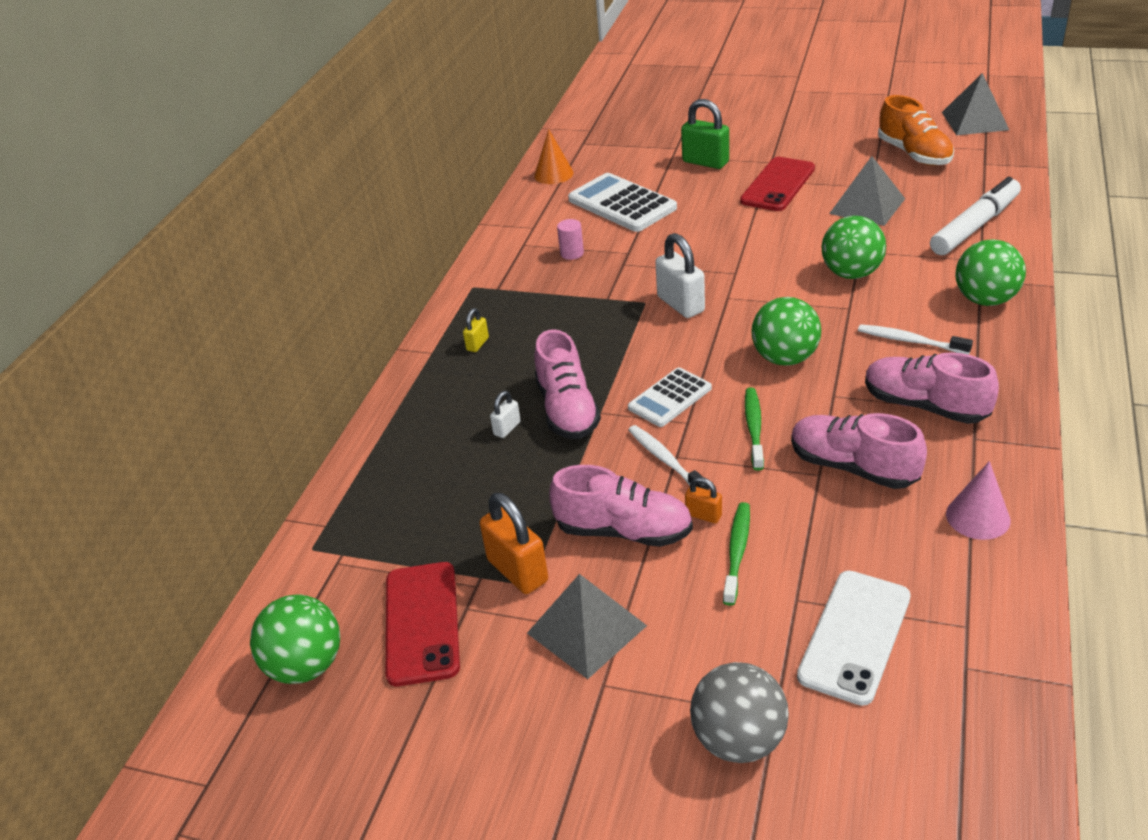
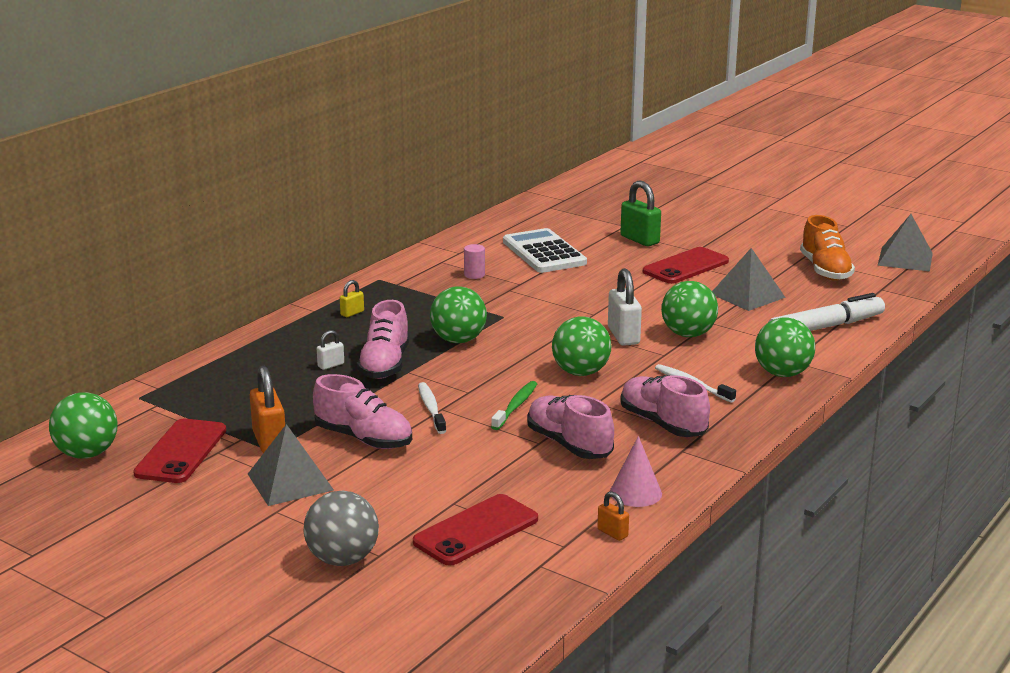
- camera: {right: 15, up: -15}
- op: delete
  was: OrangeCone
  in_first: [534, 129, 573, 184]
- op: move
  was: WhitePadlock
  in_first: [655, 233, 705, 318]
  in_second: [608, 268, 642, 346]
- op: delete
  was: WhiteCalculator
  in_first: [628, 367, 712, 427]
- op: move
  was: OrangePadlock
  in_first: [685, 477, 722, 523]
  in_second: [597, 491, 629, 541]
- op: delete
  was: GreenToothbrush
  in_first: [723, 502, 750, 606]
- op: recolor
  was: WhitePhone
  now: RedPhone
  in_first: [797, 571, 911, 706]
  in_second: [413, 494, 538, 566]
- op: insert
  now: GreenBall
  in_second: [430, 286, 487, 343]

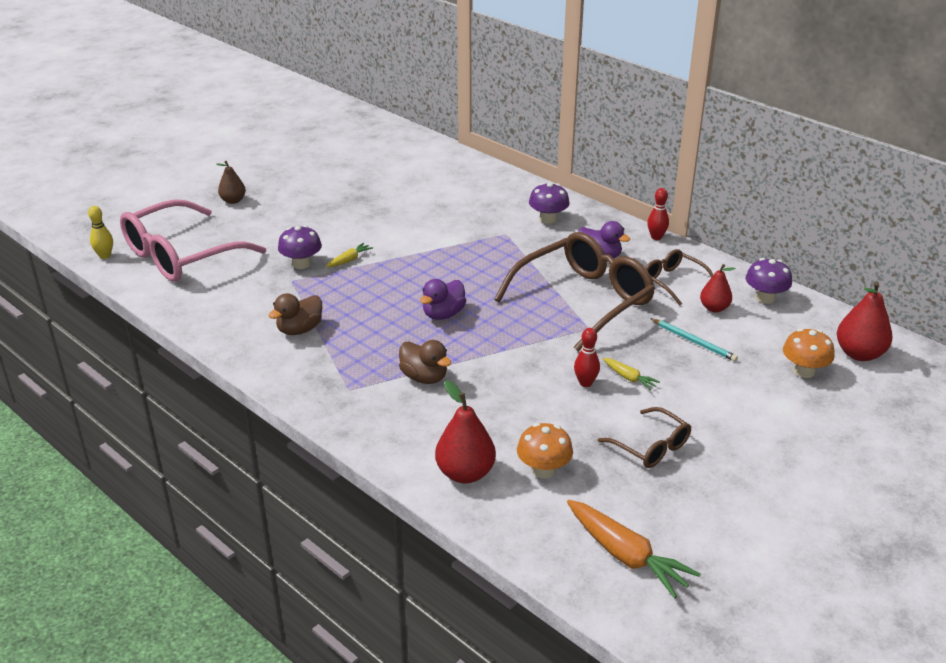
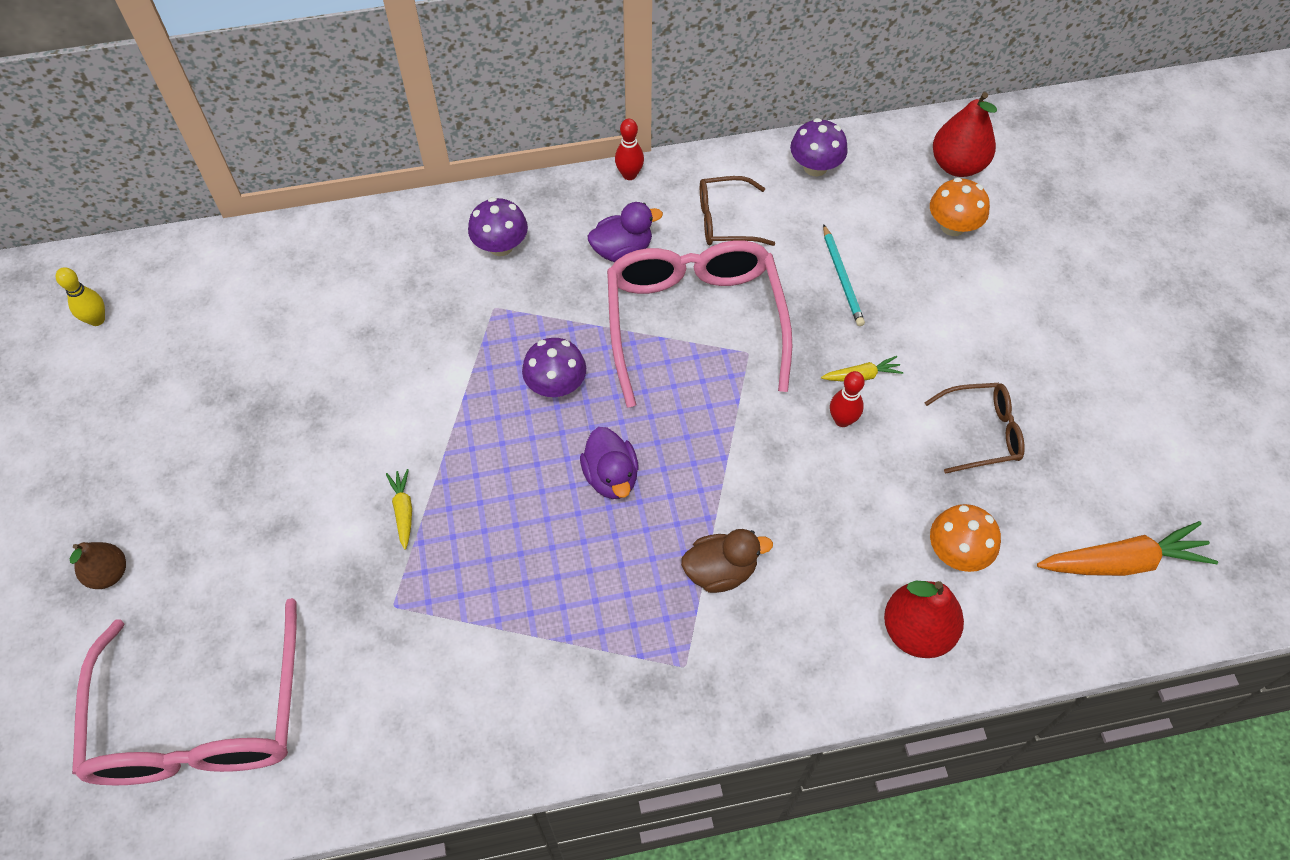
- camera: {right: -55, up: 25}
- op: move
  was: YellowBowlingPin
  in_first: [88, 206, 113, 259]
  in_second: [56, 267, 105, 326]
- op: move
  was: PurpleMushroom
  in_first: [278, 225, 322, 269]
  in_second: [522, 338, 586, 397]
- op: recolor
  was: BrownGlasses
  now: PinkGlasses
  in_first: [494, 232, 655, 352]
  in_second: [607, 240, 792, 407]
- op: delete
  was: RedPear
  in_first: [700, 264, 736, 312]
- op: delete
  was: BrownDuck
  in_first: [268, 293, 322, 335]
- op: rotate
  was: TurquoisePencil
  in_first: [650, 318, 738, 362]
  in_second: [823, 224, 865, 326]
  clockwise: 90

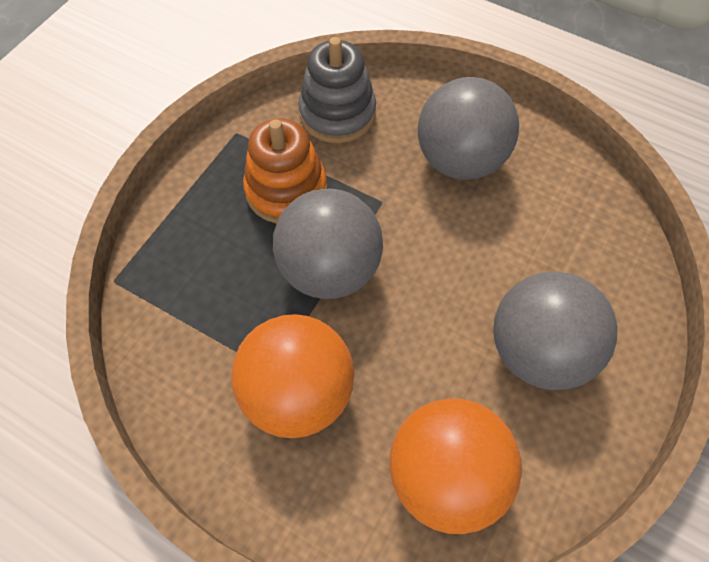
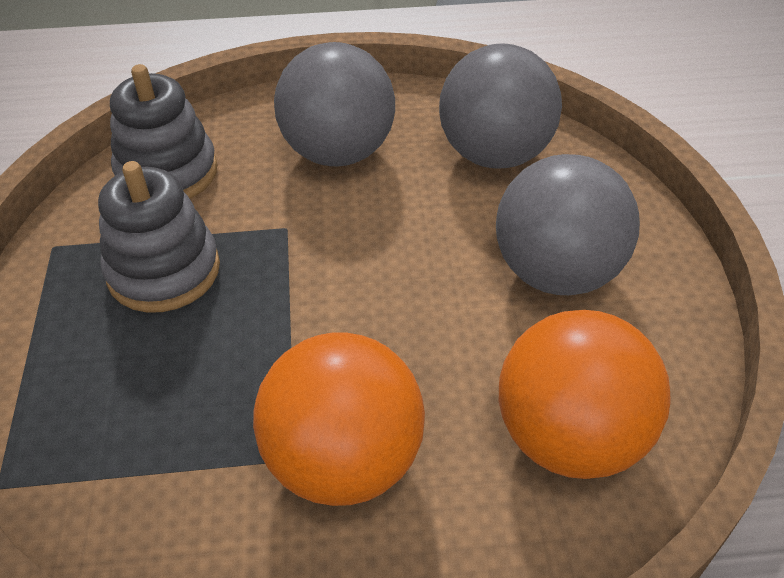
- camera: {right: -35, up: -15}
- op: recolor
  was: OrangeStackingToy
  now: GreyStackingToy
  in_first: [243, 118, 327, 224]
  in_second: [98, 161, 220, 313]
- op: move
  was: GreyBall
  in_first: [273, 189, 383, 299]
  in_second: [439, 44, 562, 169]

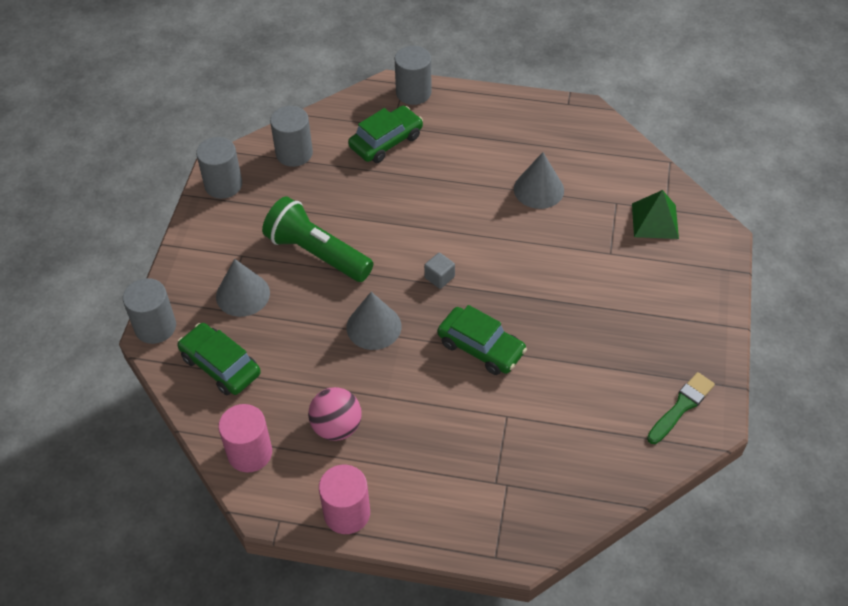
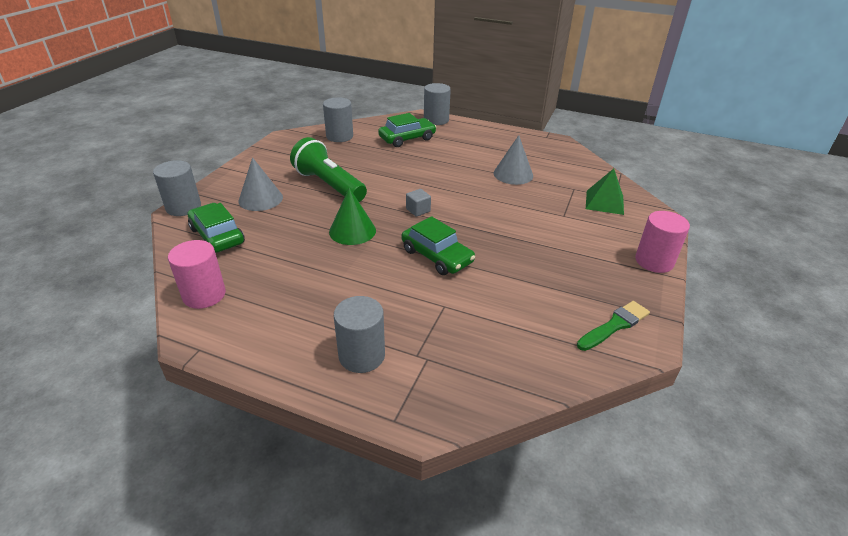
- camera: {right: 10, up: -15}
- op: move
  was: GreyCylinder
  in_first: [196, 137, 242, 199]
  in_second: [334, 296, 385, 373]
- op: recolor
  was: GreyCone
  now: GreenCone
  in_first: [347, 292, 402, 350]
  in_second: [329, 188, 376, 245]
- op: delete
  was: PinkBall
  in_first: [308, 387, 362, 441]
- op: move
  was: PinkCylinder
  in_first: [319, 465, 370, 534]
  in_second: [635, 211, 690, 273]

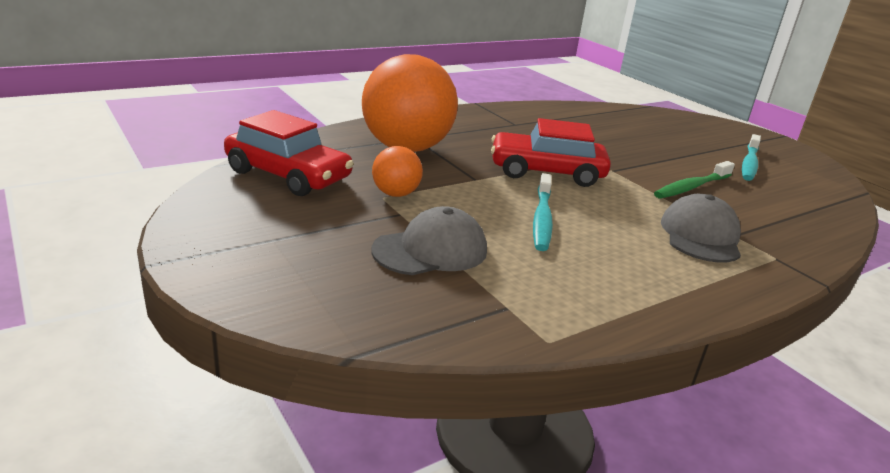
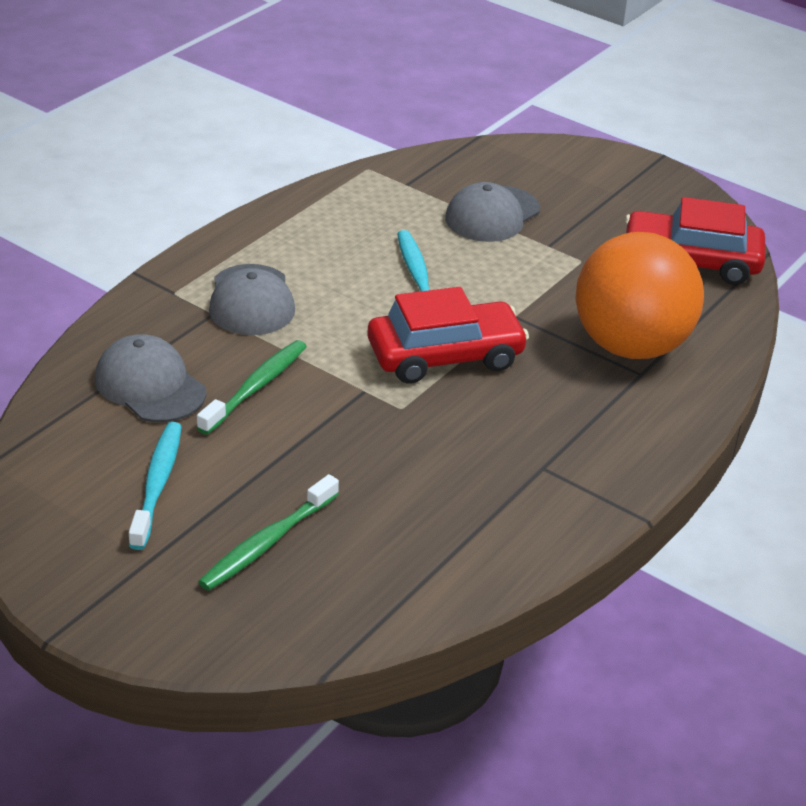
- camera: {right: 160, up: 10}
- op: delete
  was: OrangeBall
  in_first: [372, 146, 423, 197]
- op: insert
  now: GreyCap
  in_second: [95, 334, 206, 422]
- op: insert
  now: GreenToothbrush
  in_second: [198, 474, 339, 591]

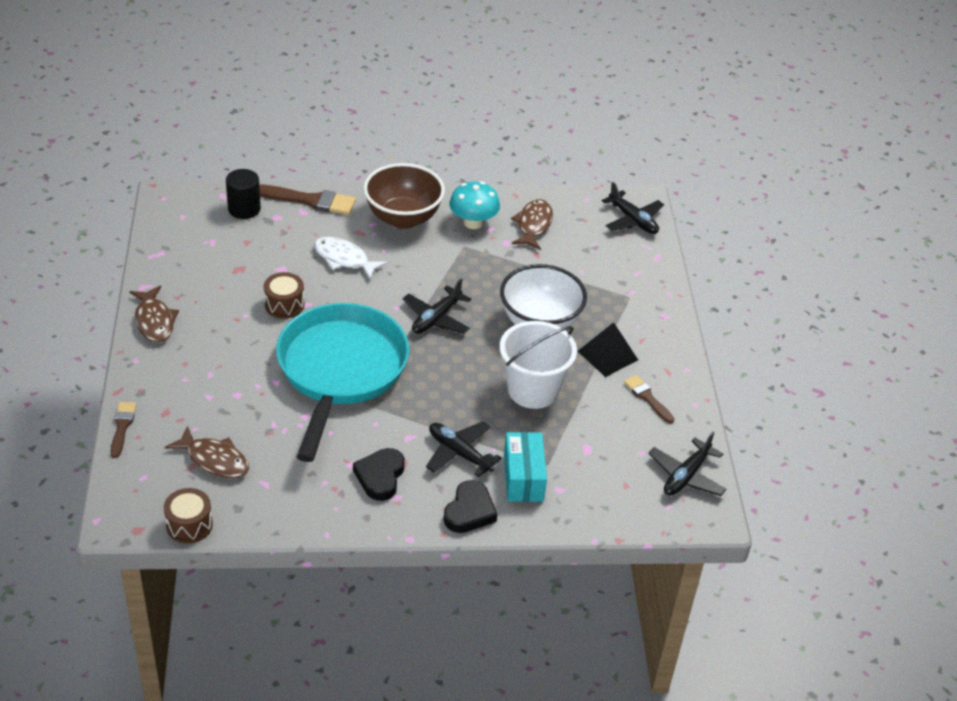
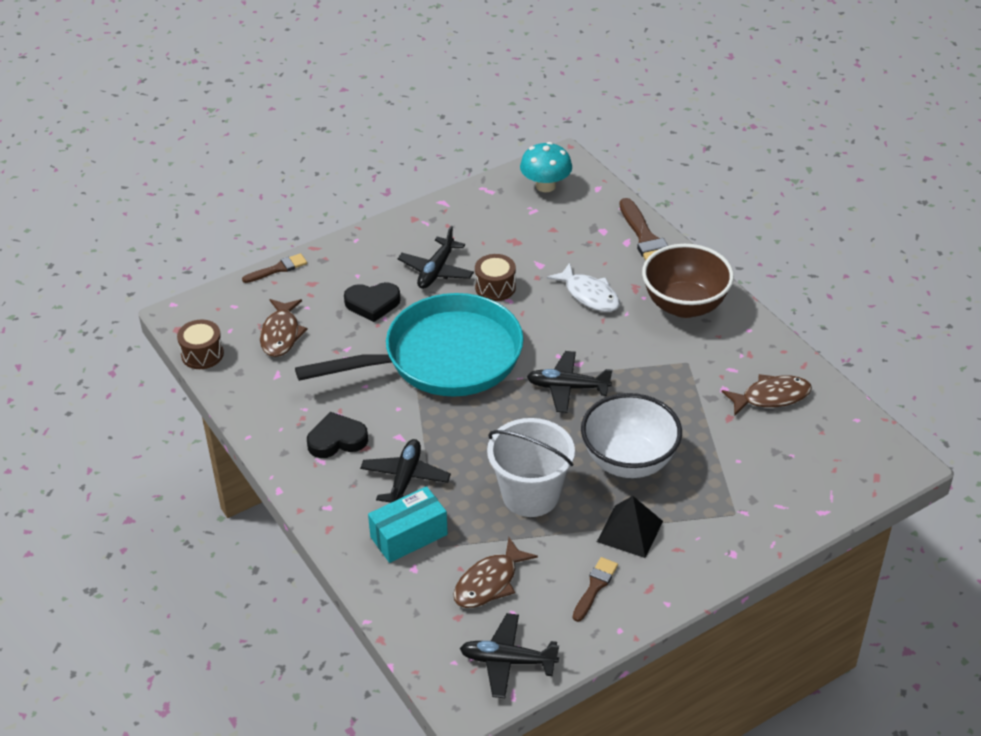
- camera: {right: 65, up: 0}
- op: delete
  was: BlackCylinder
  in_first: [226, 169, 261, 219]
- op: move
  was: TurquoiseMushroom
  in_first: [449, 181, 500, 229]
  in_second: [520, 142, 572, 192]
- op: move
  was: BlackPlane
  in_first: [602, 182, 664, 234]
  in_second: [398, 226, 474, 289]
- op: rotate
  was: WhiteFish
  in_first: [314, 237, 388, 280]
  in_second: [547, 263, 620, 312]
  clockwise: 135
- op: move
  was: BrownFish
  in_first: [129, 286, 179, 342]
  in_second: [453, 538, 538, 608]
- op: move
  was: BlackHeart
  in_first: [444, 480, 497, 533]
  in_second: [344, 282, 401, 322]

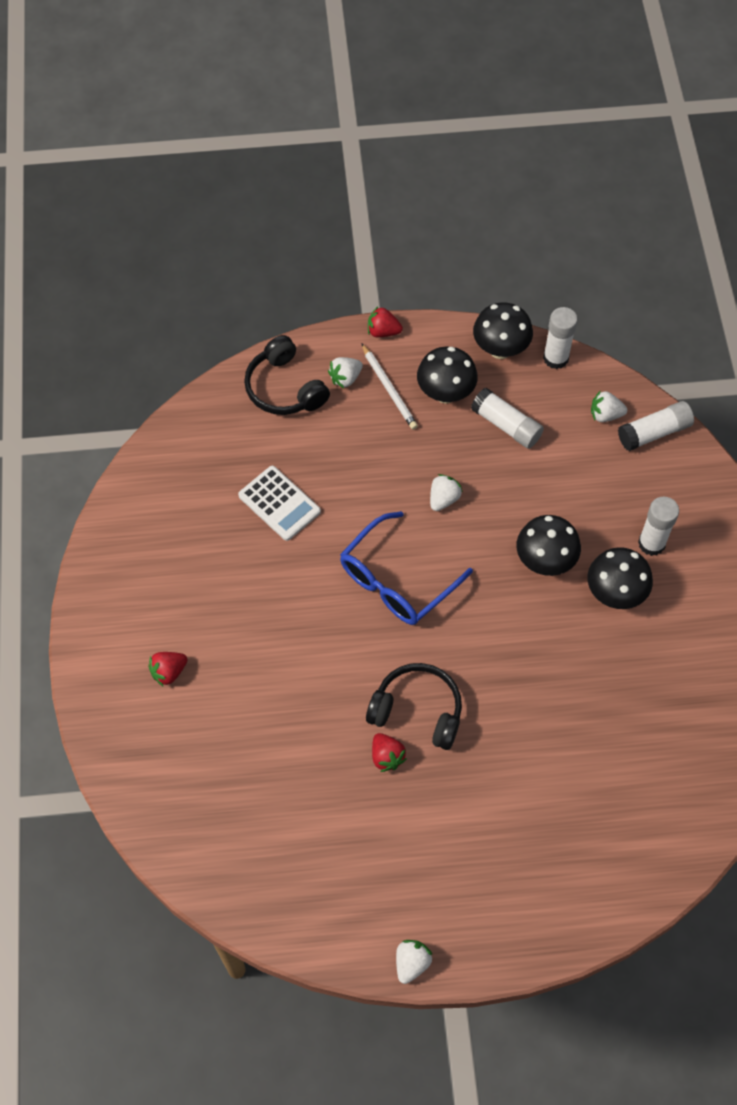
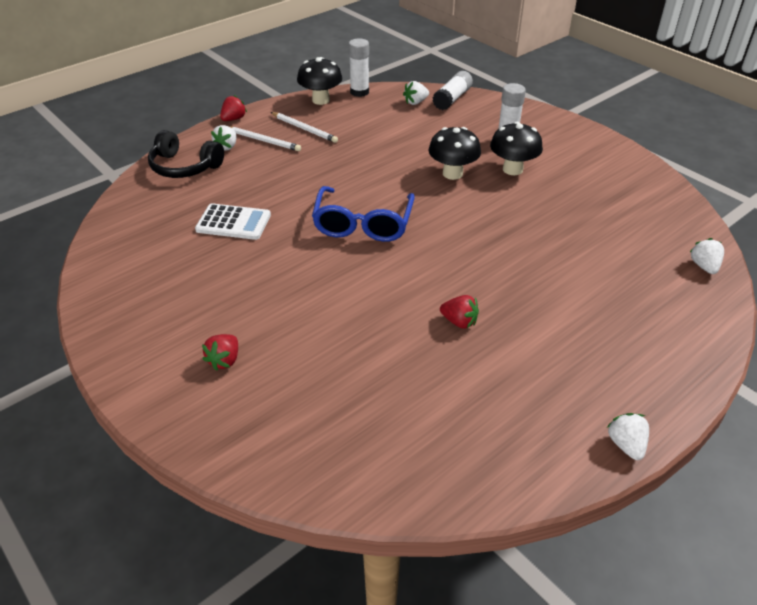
- camera: {right: -35, up: -20}
- op: rotate
  was: RedStrawberry
  in_first: [368, 307, 403, 338]
  in_second: [220, 95, 247, 121]
  clockwise: 150
- op: replace
  was: BlackMushroom
  now: WhitePencil
  in_first: [417, 346, 478, 404]
  in_second: [271, 112, 338, 143]
- op: delete
  was: WhiteGlueStick
  in_first: [471, 388, 544, 449]
- op: move
  was: WhiteStrawberry
  in_first: [430, 474, 463, 511]
  in_second: [690, 238, 724, 274]
- op: delete
  was: BlackHeadphones
  in_first: [366, 663, 462, 750]

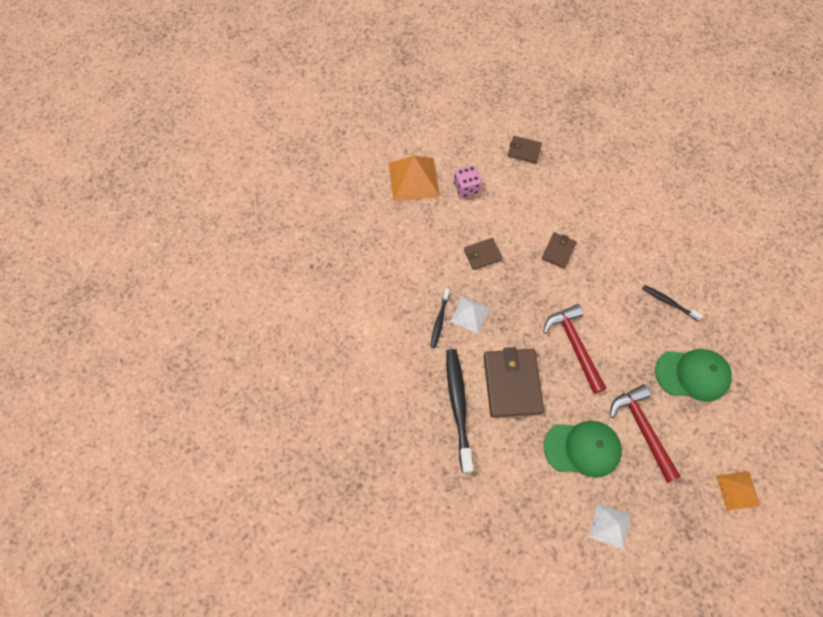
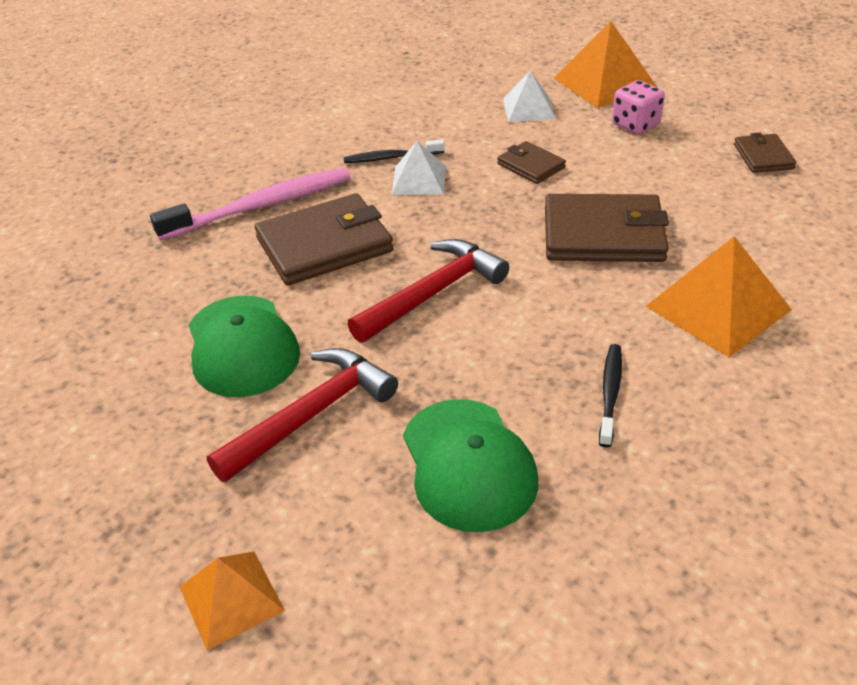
- camera: {right: 70, up: -25}
- op: resize
  was: BrownWallet
  in_first: [542, 232, 577, 269]
  in_second: [545, 194, 669, 262]
  ratio: 1.9
- op: recolor
  was: BlackToothbrush
  now: PinkToothbrush
  in_first: [446, 349, 473, 473]
  in_second: [150, 168, 350, 241]
- op: move
  was: WhitePyramid
  in_first: [589, 503, 631, 550]
  in_second: [503, 71, 556, 122]
- op: insert
  now: OrangePyramid
  in_second: [646, 236, 792, 357]

